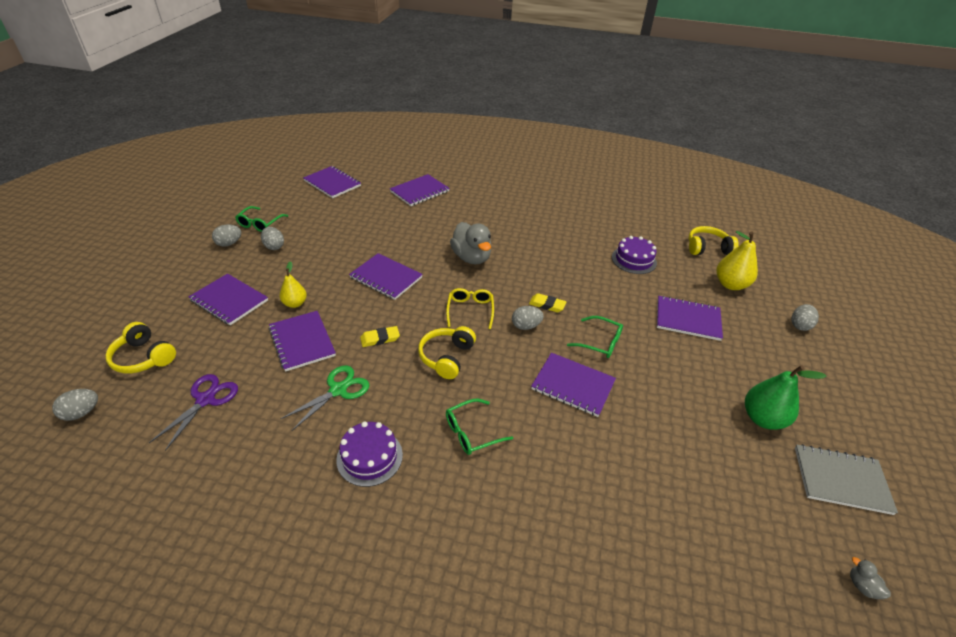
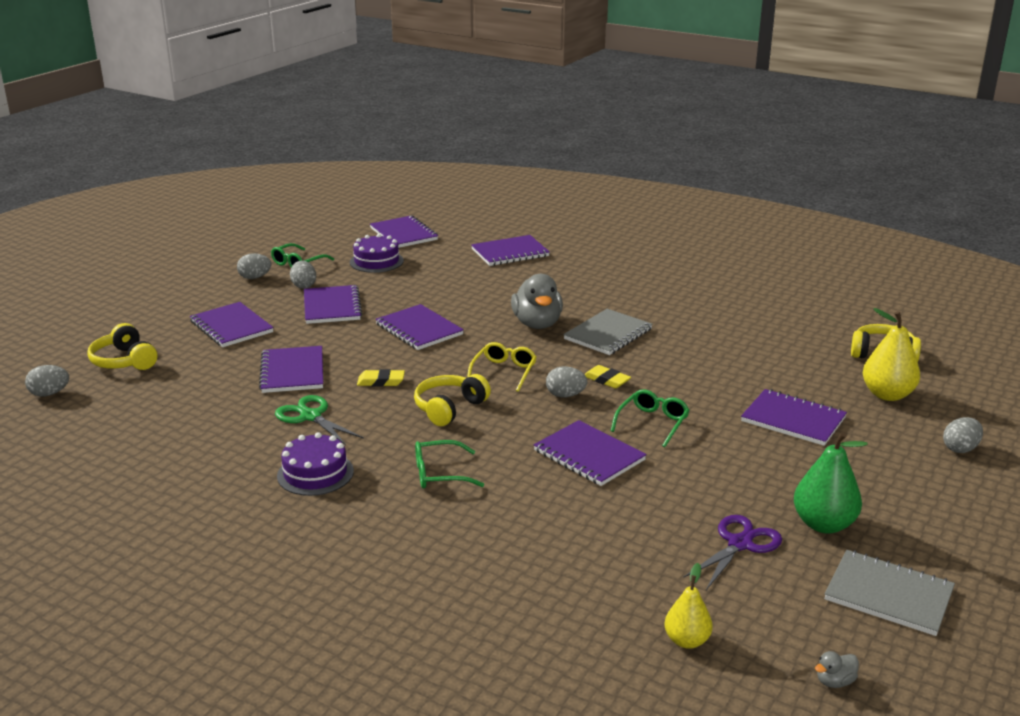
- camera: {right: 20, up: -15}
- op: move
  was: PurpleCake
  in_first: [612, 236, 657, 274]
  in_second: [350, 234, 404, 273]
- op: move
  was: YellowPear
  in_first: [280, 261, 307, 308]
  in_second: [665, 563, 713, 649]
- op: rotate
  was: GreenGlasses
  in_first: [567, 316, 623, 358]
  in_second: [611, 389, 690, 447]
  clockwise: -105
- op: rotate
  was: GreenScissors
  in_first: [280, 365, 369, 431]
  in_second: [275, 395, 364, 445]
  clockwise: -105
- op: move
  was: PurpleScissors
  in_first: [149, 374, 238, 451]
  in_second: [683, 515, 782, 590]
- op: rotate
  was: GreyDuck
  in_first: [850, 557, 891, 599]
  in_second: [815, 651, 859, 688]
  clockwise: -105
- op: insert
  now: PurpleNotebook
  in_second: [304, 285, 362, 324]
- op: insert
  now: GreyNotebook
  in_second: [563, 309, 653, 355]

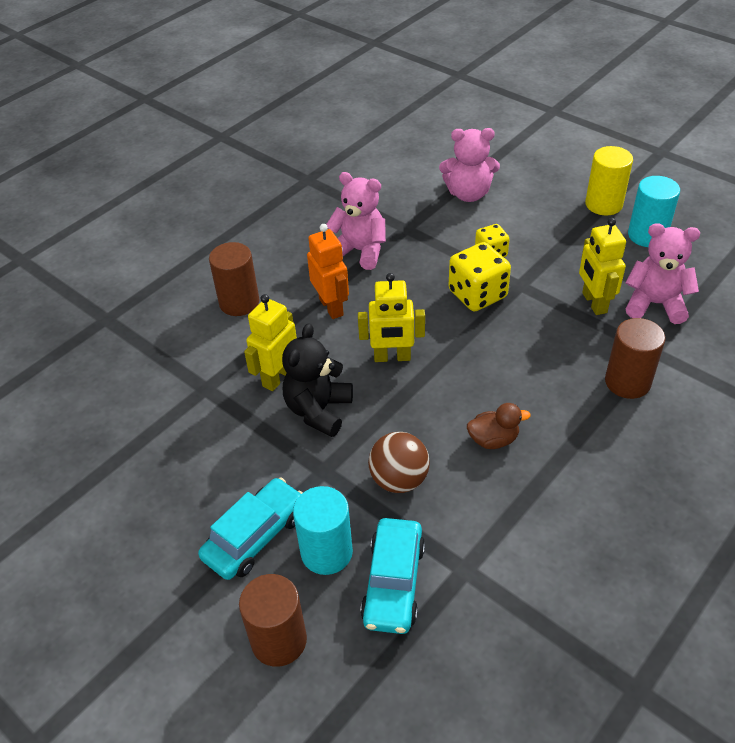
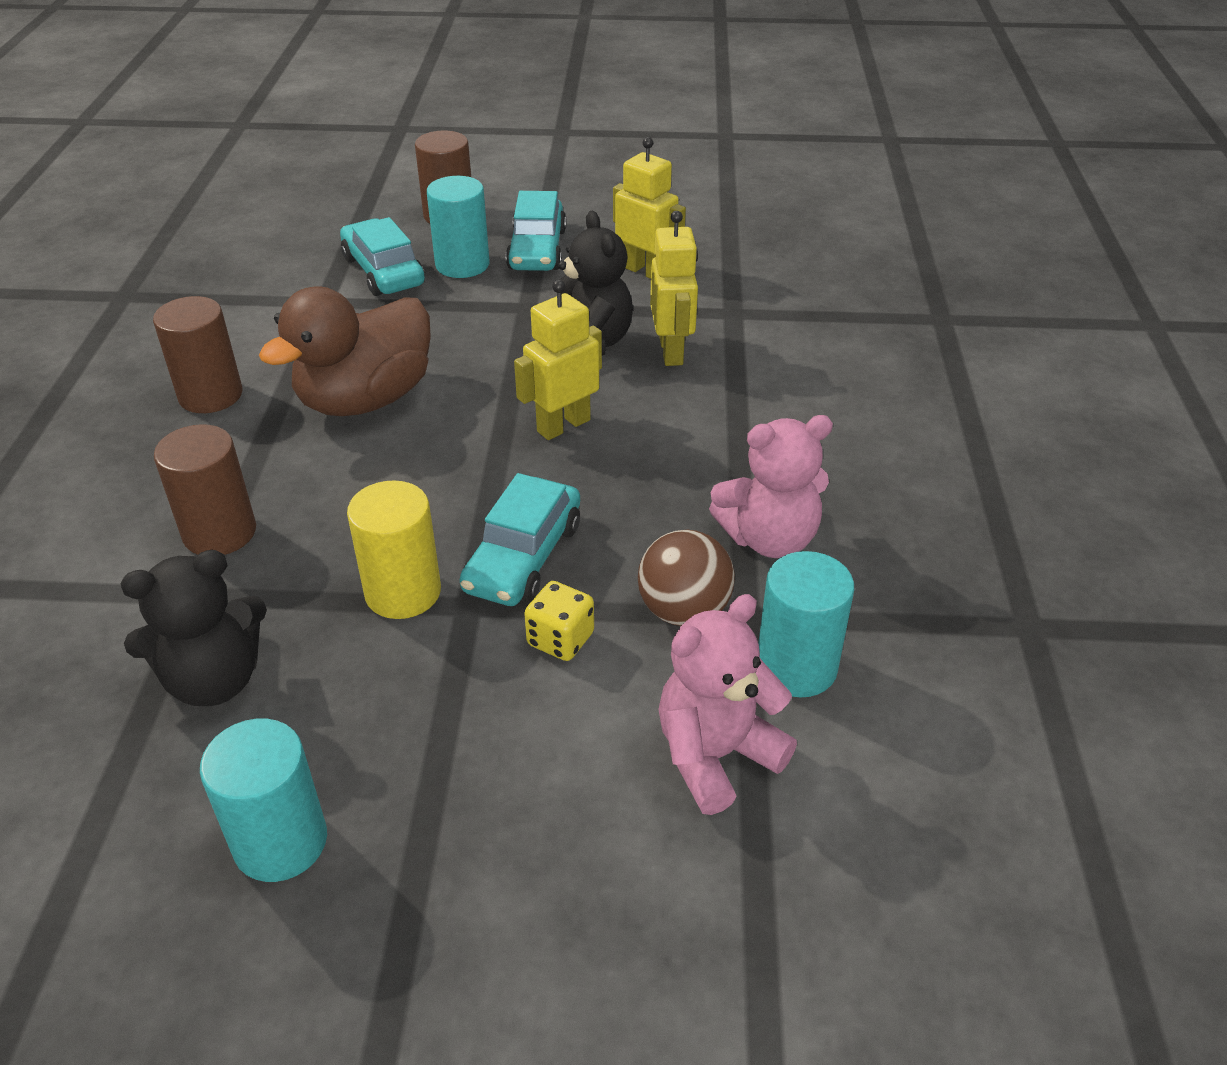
- camera: {right: 140, up: -5}
- op: move
  was: YellowCylinder
  in_first: [585, 146, 633, 215]
  in_second: [347, 481, 441, 619]
- op: move
  was: YellowRobot
  in_first: [579, 218, 626, 315]
  in_second: [613, 137, 686, 279]
- op: recolor
  was: PinkTeddyBear
  now: BlackTeddyBear
  in_first: [626, 223, 700, 324]
  in_second: [121, 550, 267, 706]
- op: delete
  was: OrangeRobot
  in_first: [307, 224, 349, 319]
- op: move
  was: BrownCylinder
  in_first: [209, 242, 259, 316]
  in_second: [153, 296, 242, 413]
- op: replace
  was: YellowDice
  now: TurquoiseCar
  in_first: [449, 242, 511, 311]
  in_second: [460, 473, 580, 606]
- op: resize
  was: BrownDuck
  in_first: [467, 403, 531, 449]
  in_second: [259, 287, 431, 416]
  ratio: 2.16
- op: move
  was: BrownBall
  in_first: [368, 432, 430, 493]
  in_second: [638, 530, 735, 626]
- op: insert
  now: TurquoiseCylinder
  in_second: [758, 551, 854, 697]

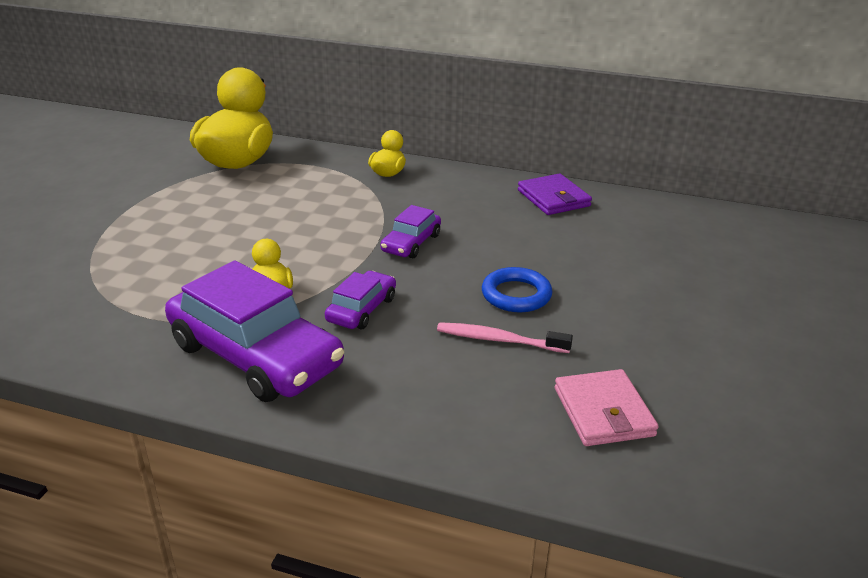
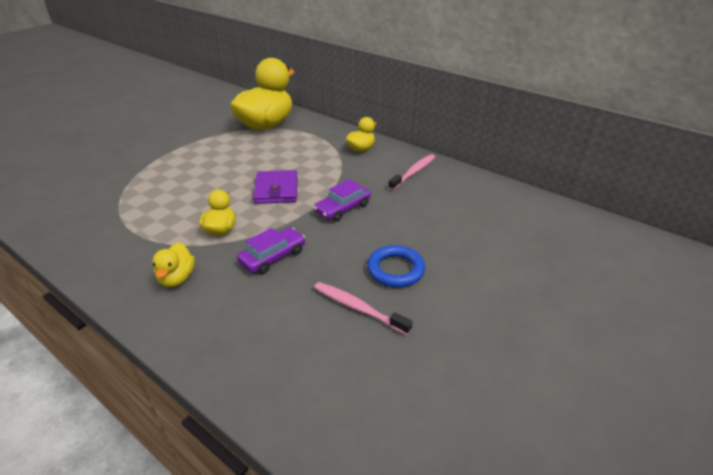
- camera: {right: 20, up: 5}
- op: move
  was: PurpleWallet
  in_first: [518, 174, 592, 215]
  in_second: [253, 170, 298, 204]
- op: replace
  was: PurpleCar
  now: YellowDuck
  in_first: [165, 261, 344, 402]
  in_second: [152, 242, 195, 287]
- op: delete
  was: PinkWallet
  in_first: [555, 369, 659, 446]
- op: insert
  now: PinkToothbrush
  in_second: [388, 154, 435, 190]

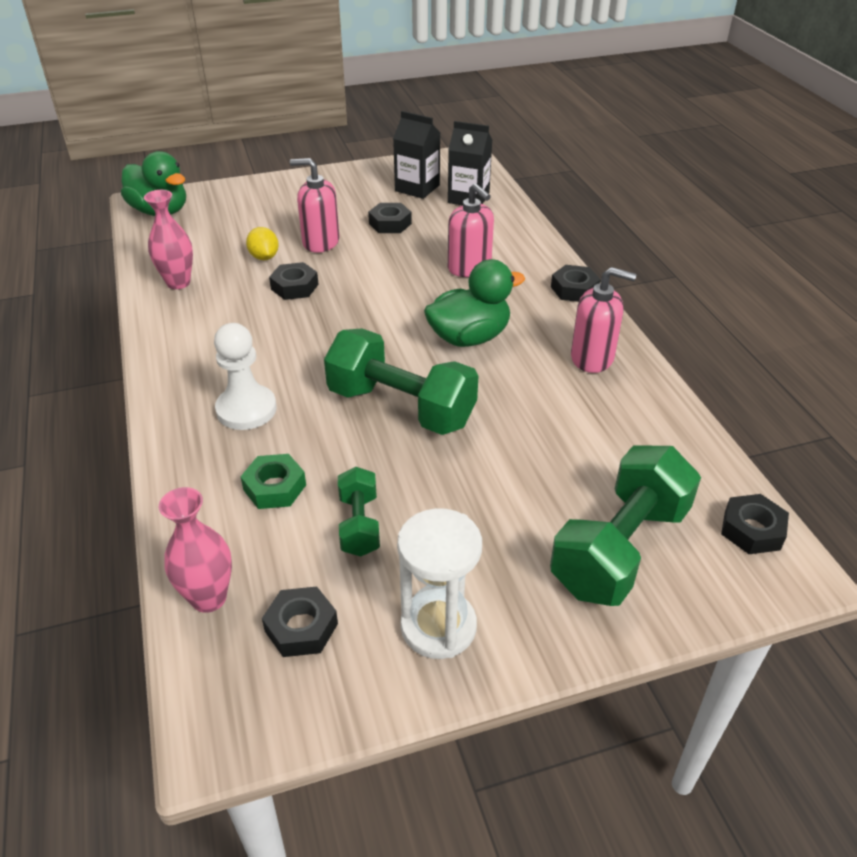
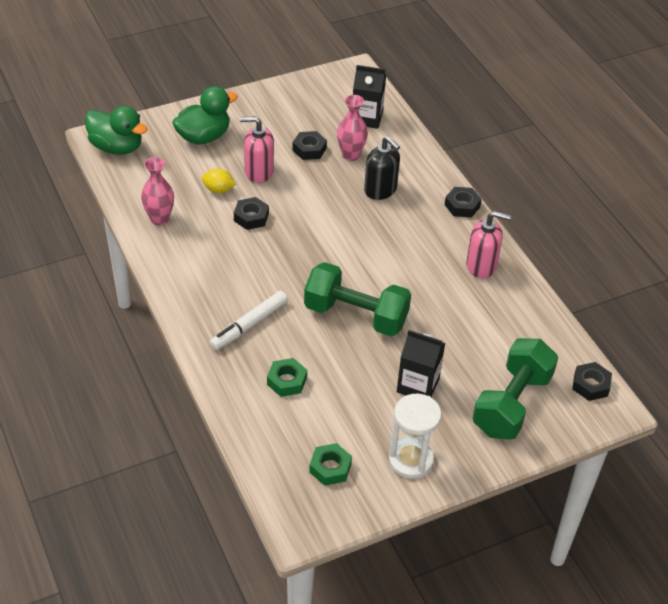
- camera: {right: -10, up: 5}
- op: move
  was: BlackCarton
  in_first: [393, 111, 440, 199]
  in_second: [397, 330, 445, 397]
- op: recolor
  was: PinkSoapDispenser
  now: BlackSoapDispenser
  in_first: [448, 183, 494, 277]
  in_second: [364, 136, 400, 200]
- op: rotate
  was: YellowLemon
  in_first: [246, 227, 279, 260]
  in_second: [202, 168, 236, 193]
  clockwise: -45
- op: move
  was: GreenDuck
  in_first: [424, 259, 525, 347]
  in_second: [172, 86, 238, 145]
- op: replace
  was: WhitePawn
  now: WhiteMarker
  in_first: [214, 323, 277, 430]
  in_second: [209, 291, 288, 350]
- op: delete
  was: GreenDumbbell
  in_first: [338, 467, 380, 556]
- op: move
  was: PinkVase
  in_first: [159, 487, 232, 613]
  in_second: [337, 95, 368, 161]
- op: recolor
  was: BlackNut
  now: GreenNut
  in_first: [262, 587, 338, 657]
  in_second: [309, 443, 352, 486]

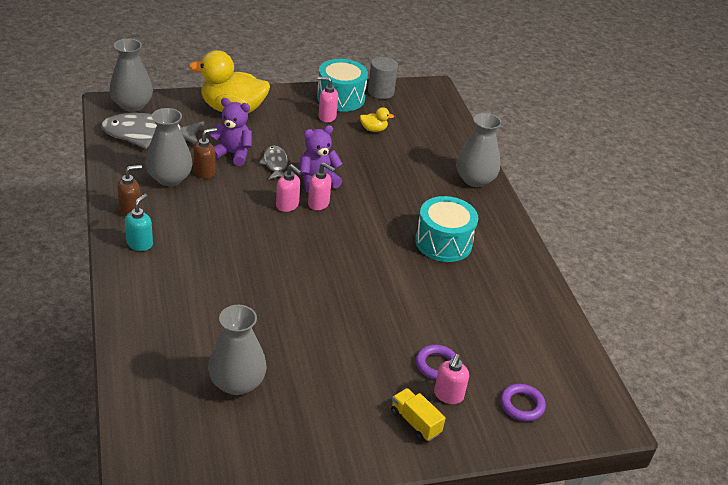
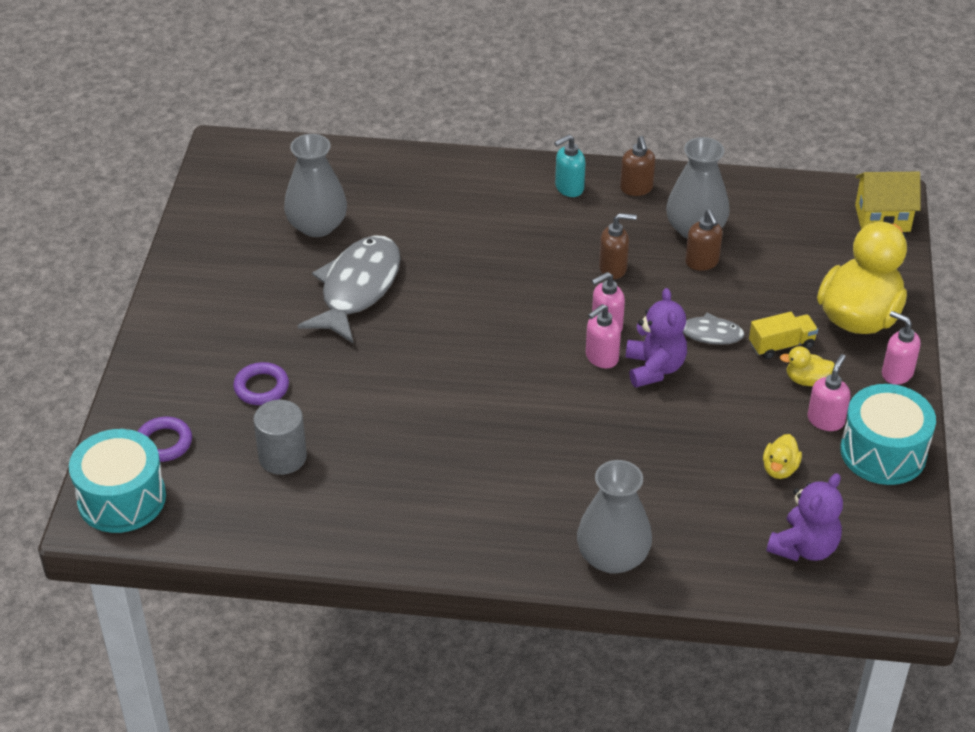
- camera: {right: 115, up: 5}
- op: replace
  was: GreyVase
  now: YellowHouse
  in_first: [110, 38, 153, 112]
  in_second: [855, 172, 921, 232]
- op: move
  was: GreyCylinder
  in_first: [368, 57, 398, 99]
  in_second: [253, 400, 307, 475]
- op: move
  was: PurpleTeddyBear
  in_first: [209, 98, 252, 166]
  in_second: [767, 473, 843, 561]
- op: move
  was: GreyFish
  in_first: [101, 113, 204, 149]
  in_second: [298, 235, 401, 343]
- op: rotate
  was: TurquoiseSoapDispenser
  in_first: [125, 194, 153, 251]
  in_second: [554, 135, 586, 197]
  clockwise: 105
- op: move
  was: TurquoiseDrum
  in_first: [415, 196, 478, 262]
  in_second: [69, 429, 166, 533]
- op: move
  was: PinkSoapDispenser
  in_first: [434, 354, 469, 404]
  in_second: [882, 311, 921, 385]
- op: move
  was: YellowTruck
  in_first: [391, 388, 445, 441]
  in_second: [749, 312, 818, 359]
- op: insert
  now: BrownSoapDispenser
  in_second: [599, 213, 637, 279]
- op: insert
  now: YellowDuck
  in_second: [780, 346, 835, 386]

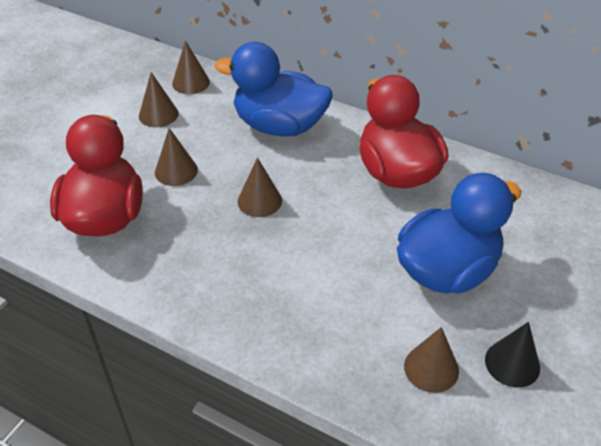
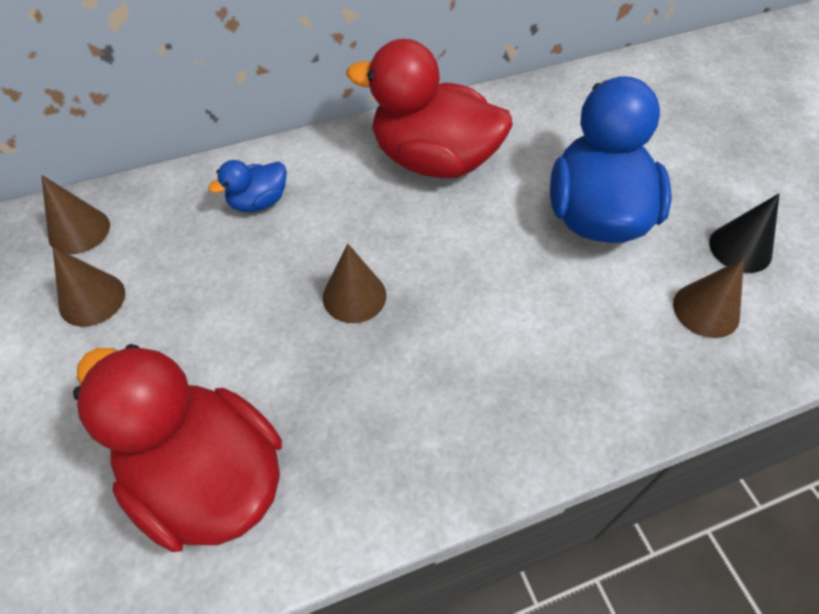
- camera: {right: -50, up: 10}
- op: resize
  was: BlueDuck
  in_first: [215, 42, 333, 137]
  in_second: [208, 160, 287, 212]
  ratio: 0.46
- op: delete
  was: BrownCone
  in_first: [155, 128, 198, 186]

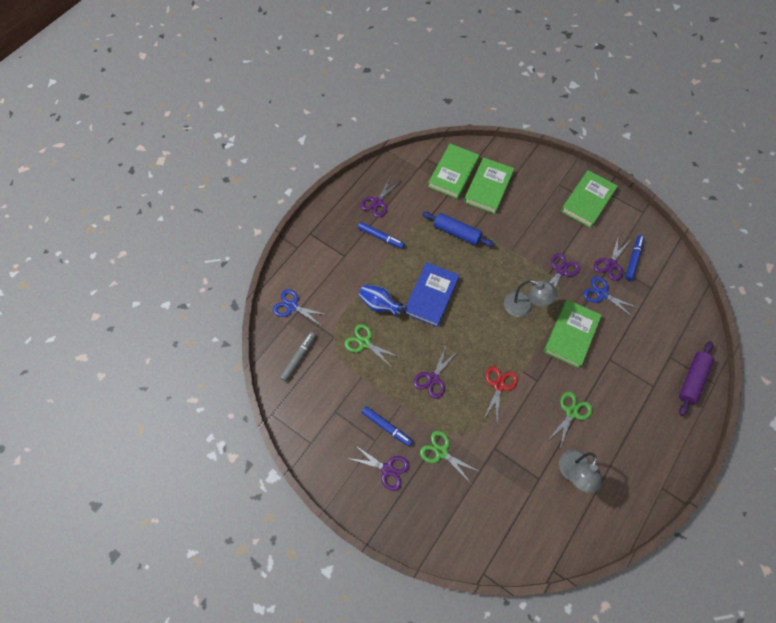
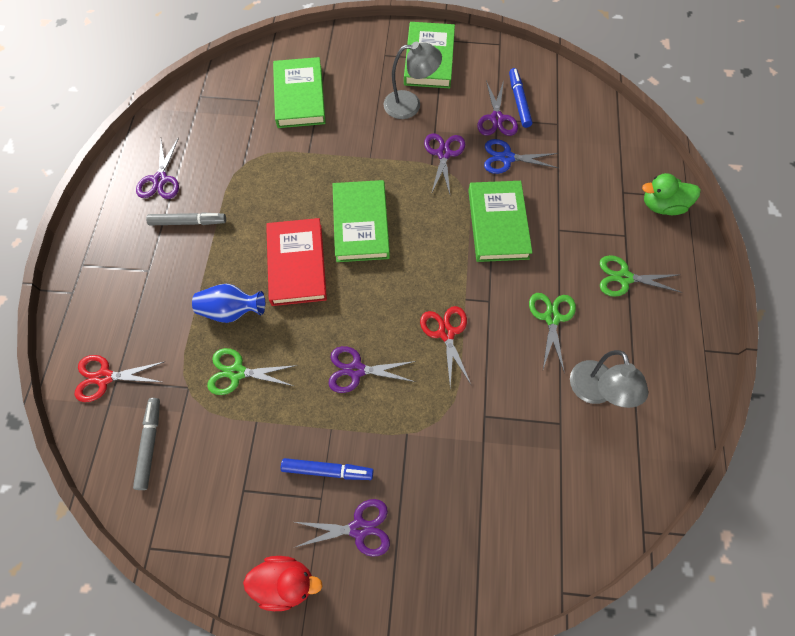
- camera: {right: -30, up: 0}
- op: move
  was: GreenBook
  in_first: [428, 144, 479, 199]
  in_second: [333, 180, 390, 262]
- op: delete
  was: BlueRollingPin
  in_first: [422, 212, 494, 247]
- op: recolor
  was: BlueMarker
  now: GreyMarker
  in_first: [358, 222, 405, 249]
  in_second: [146, 212, 226, 225]
- op: recolor
  was: BlueBook
  now: RedBook
  in_first: [404, 262, 459, 327]
  in_second: [266, 218, 327, 306]
- op: move
  was: GreyLamp
  in_first: [504, 280, 557, 317]
  in_second: [383, 42, 442, 119]
- op: recolor
  was: BlueScissors
  now: RedScissors
  in_first: [273, 289, 327, 325]
  in_second: [75, 355, 164, 402]
- op: replace
  was: PurpleRollingPin
  now: GreenDuck
  in_first: [679, 341, 714, 416]
  in_second: [642, 173, 701, 215]
- op: rotate
  was: PurpleScissors
  in_first: [413, 346, 459, 399]
  in_second: [329, 346, 416, 393]
  clockwise: 90
- op: move
  was: GreenScissors
  in_first: [420, 431, 480, 483]
  in_second: [600, 255, 682, 297]
- op: insert
  now: RedDuck
  in_second: [243, 556, 323, 611]

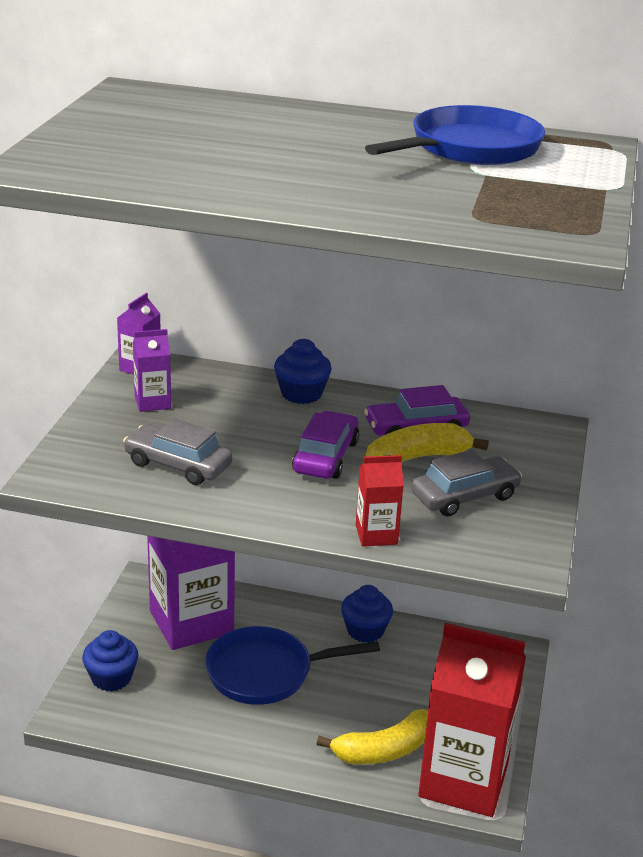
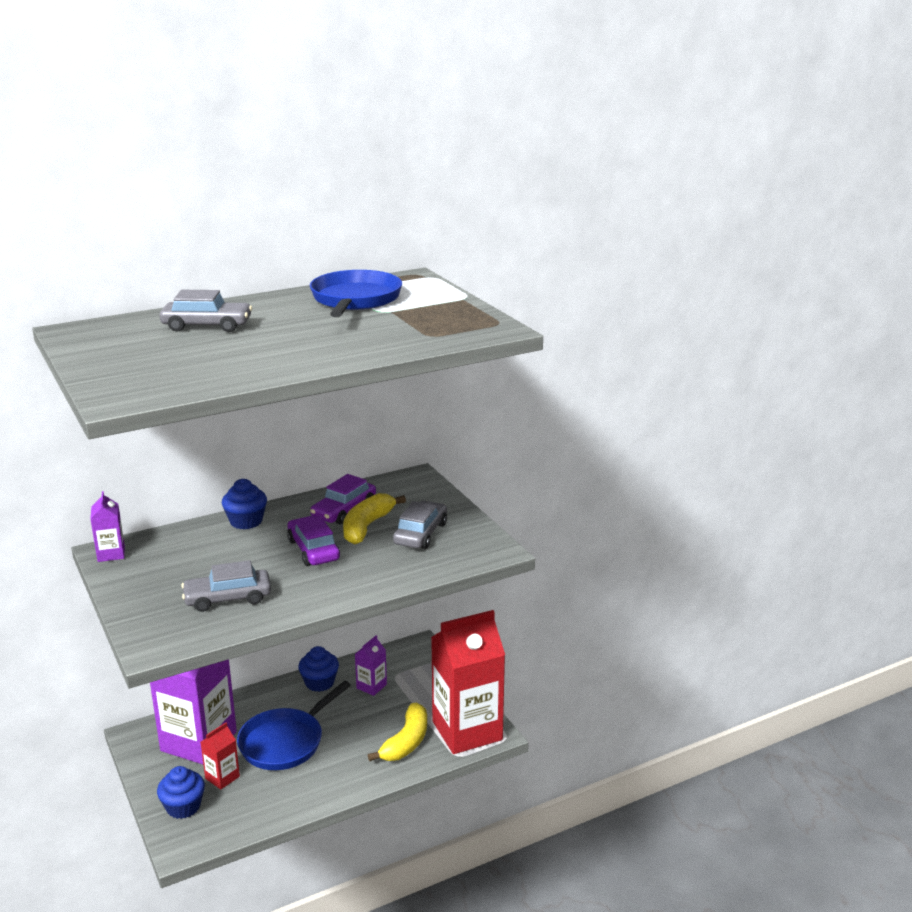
- camera: {right: -40, up: -5}
- op: move
  was: PurpleCarton
  in_first: [133, 329, 171, 412]
  in_second: [355, 635, 387, 696]
- op: move
  was: RedCarton
  in_first: [356, 455, 404, 546]
  in_second: [201, 723, 240, 790]
- op: insert
  now: GreyCar
  in_second: [160, 290, 252, 332]

